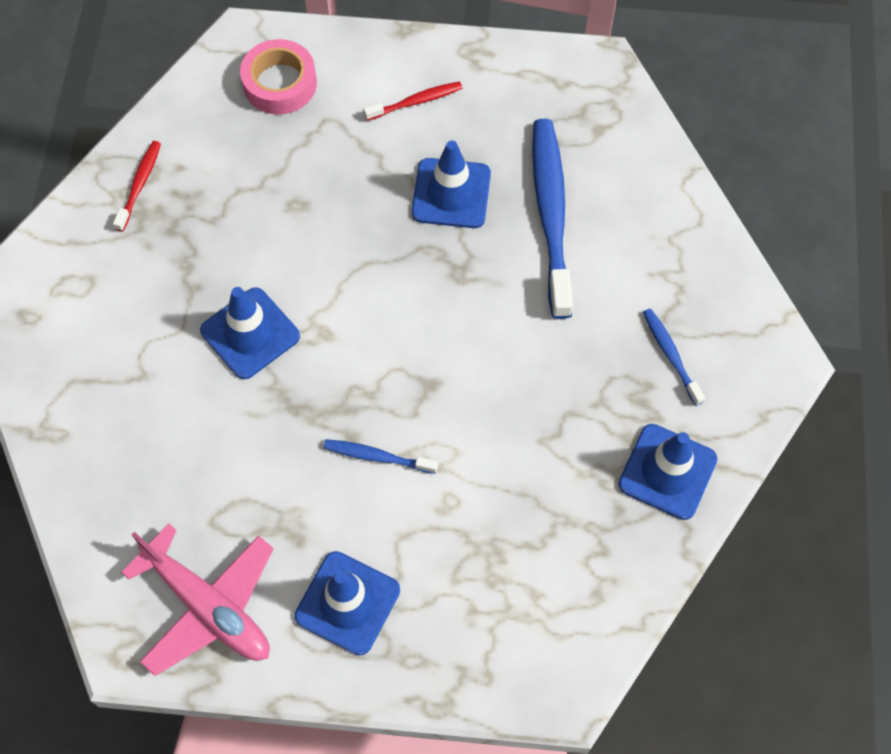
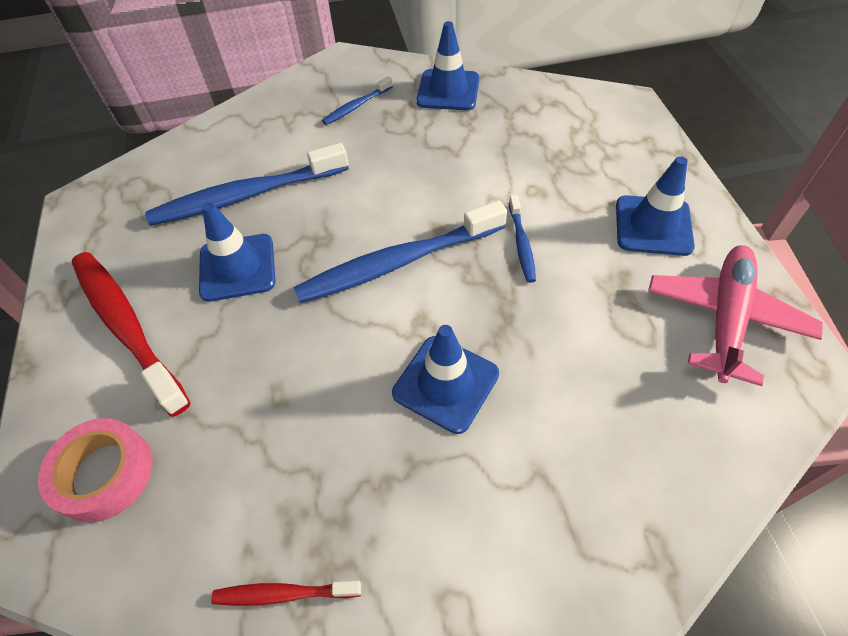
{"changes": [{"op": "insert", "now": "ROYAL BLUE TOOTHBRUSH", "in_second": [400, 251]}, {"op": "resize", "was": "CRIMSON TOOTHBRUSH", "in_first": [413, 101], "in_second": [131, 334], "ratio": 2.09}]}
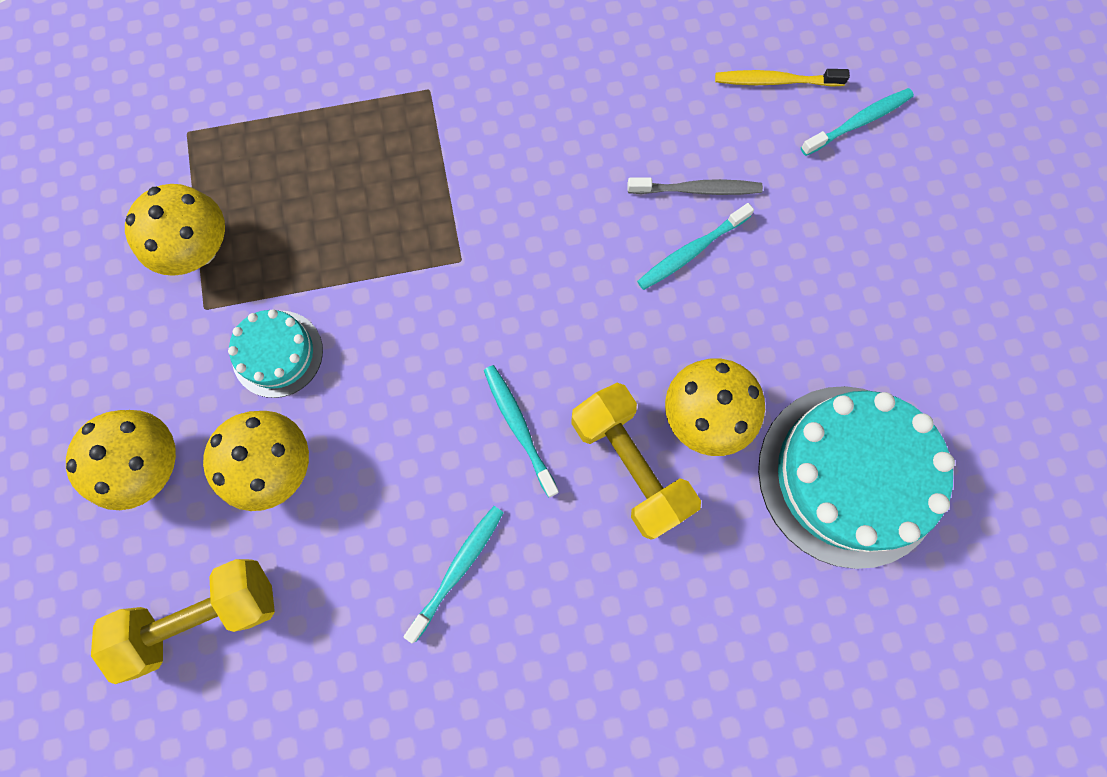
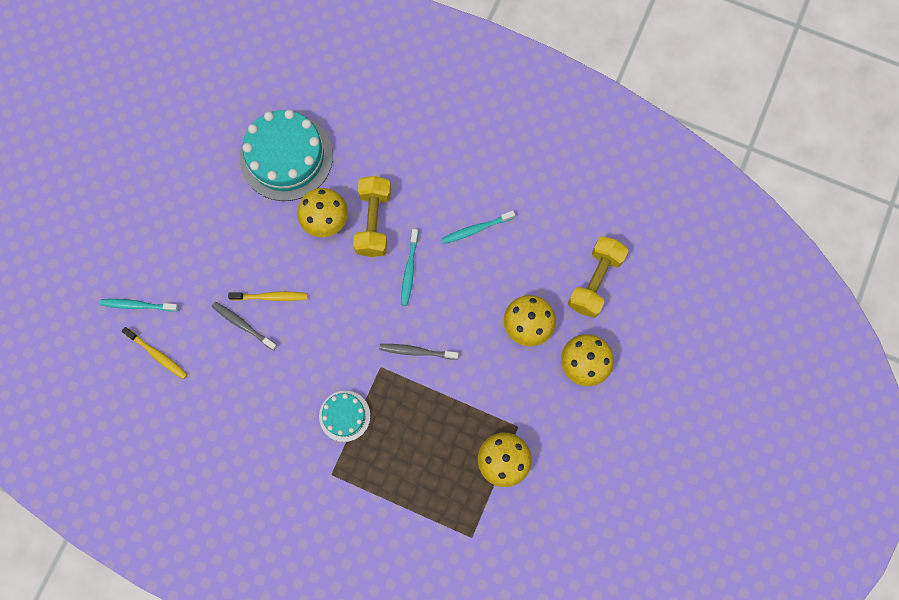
{"changes": [{"op": "insert", "now": "GREY TOOTHBRUSH", "in_second": [419, 352]}, {"op": "move", "was": "TURQUOISE CAKE", "in_first": [275, 353], "in_second": [344, 416]}, {"op": "recolor", "was": "TURQUOISE TOOTHBRUSH", "now": "GOLDEN TOOTHBRUSH", "in_first": [695, 246], "in_second": [268, 296]}, {"op": "rotate", "was": "GOLDEN DUMBBELL", "in_first": [183, 621], "in_second": [598, 277], "clockwise": -75}]}
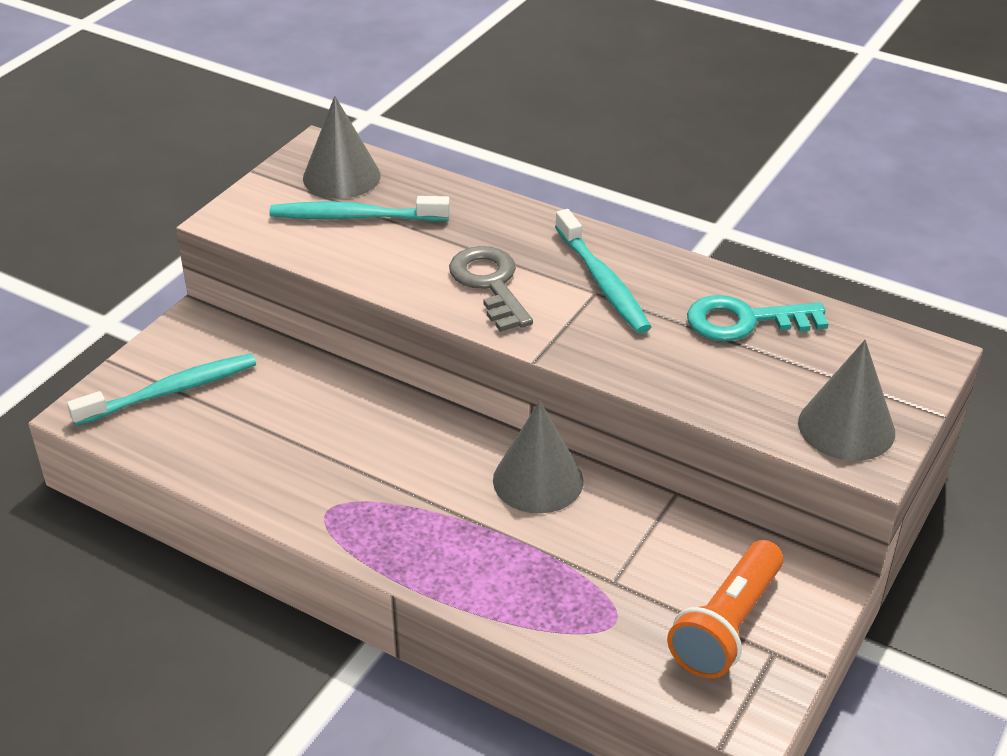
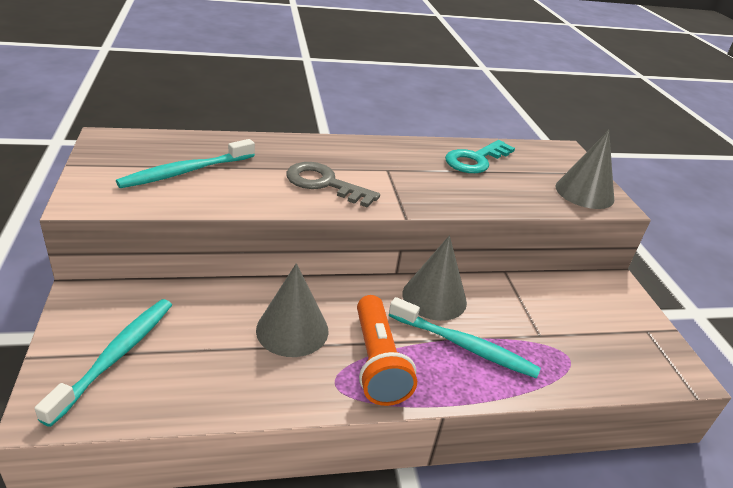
{"changes": [{"op": "move", "was": "GREY CONE SHAPE", "in_first": [342, 147], "in_second": [292, 310]}, {"op": "move", "was": "TURQUOISE TOOTHBRUSH", "in_first": [603, 271], "in_second": [465, 338]}, {"op": "move", "was": "BRIGHT ORANGE POCKET TORCH", "in_first": [725, 609], "in_second": [387, 350]}]}
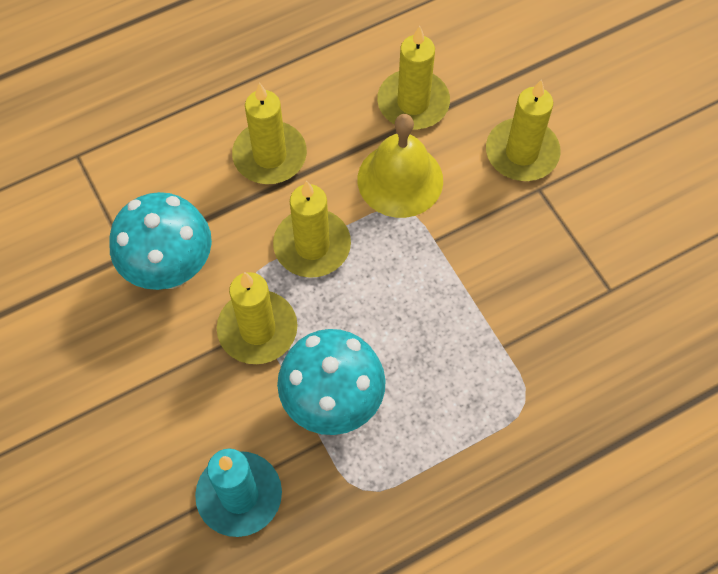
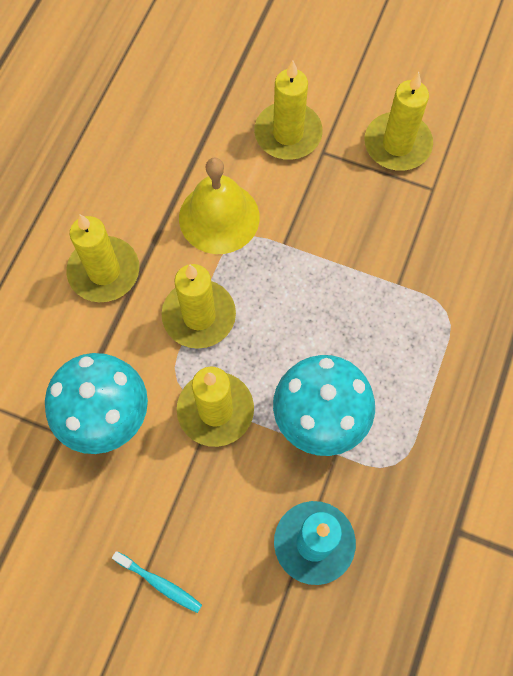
{"changes": [{"op": "insert", "now": "TURQUOISE TOOTHBRUSH", "in_second": [157, 582]}, {"op": "move", "was": "GOLDEN WAX CANDLE", "in_first": [413, 78], "in_second": [398, 121]}]}
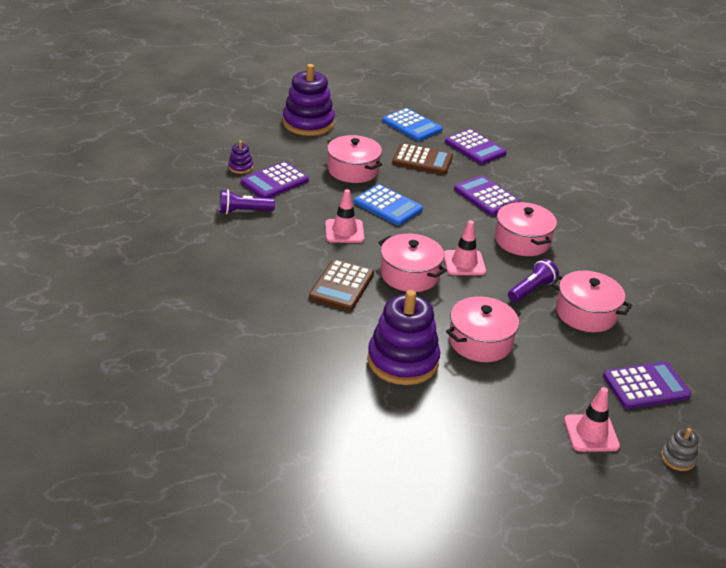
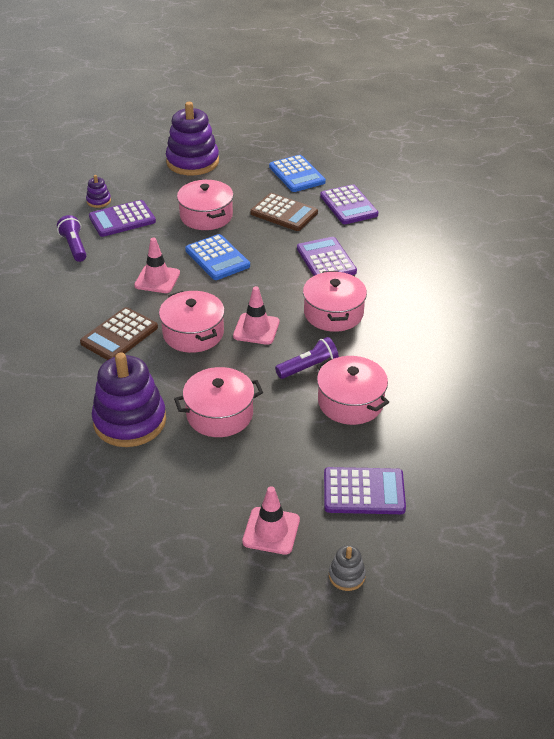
{"changes": [{"op": "rotate", "was": "VIOLET POCKET TORCH", "in_first": [247, 202], "in_second": [72, 238], "clockwise": 60}]}
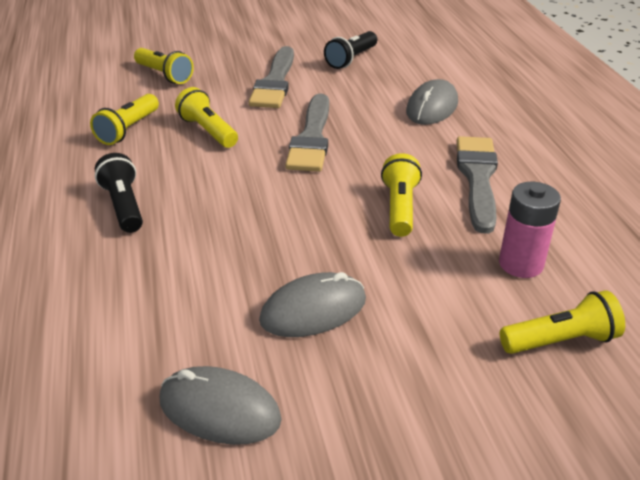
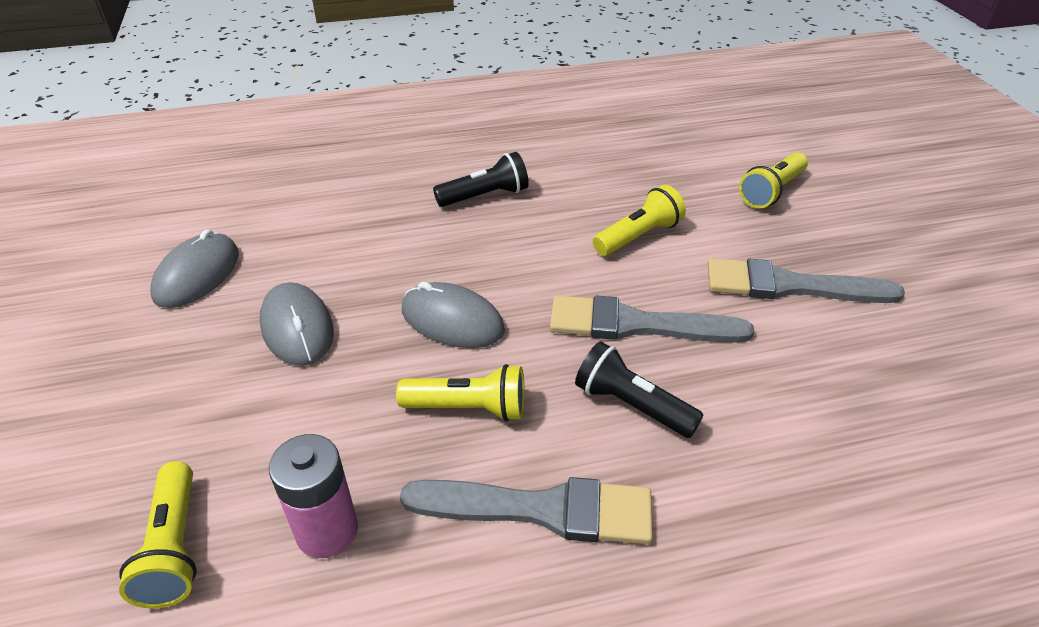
{"changes": [{"op": "delete", "was": "GOLDEN POCKET TORCH", "in_first": [124, 119]}, {"op": "move", "was": "EBONY POCKET TORCH", "in_first": [350, 50], "in_second": [639, 389]}, {"op": "move", "was": "GREY PC MOUSE", "in_first": [432, 102], "in_second": [453, 315]}]}
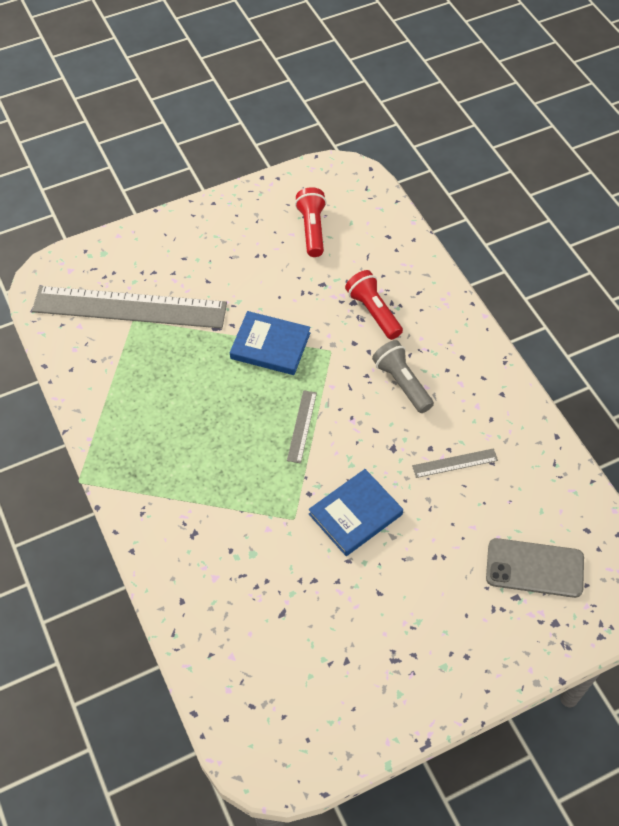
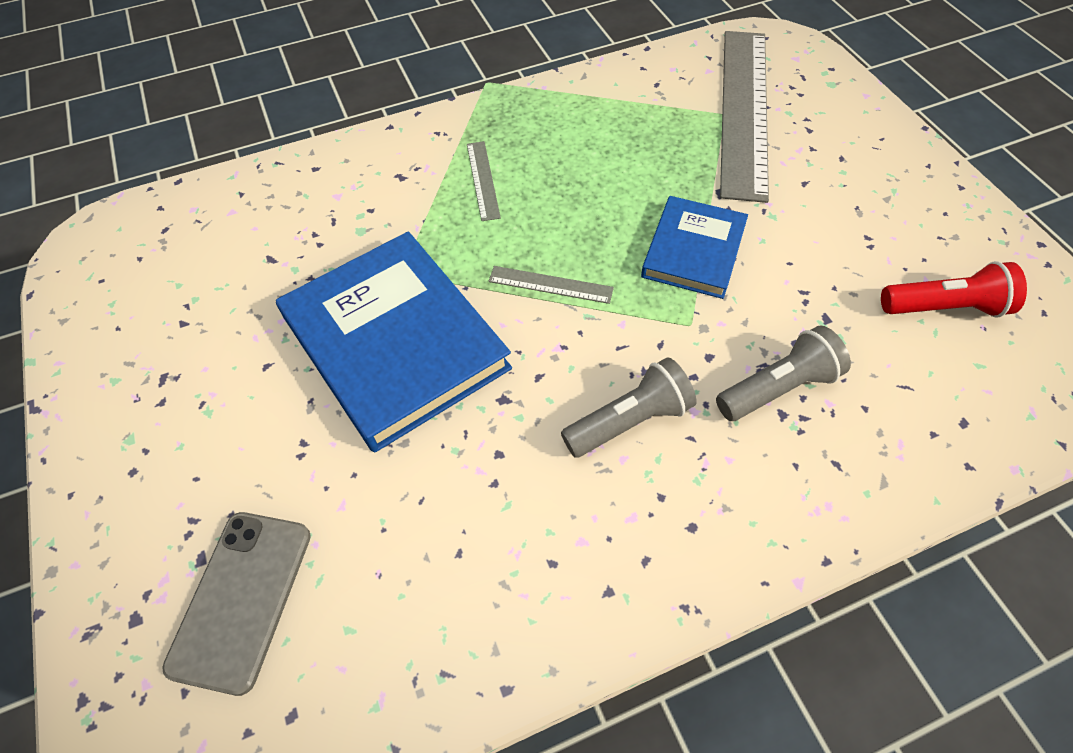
{"changes": [{"op": "move", "was": "GREY STRAIGHTEDGE", "in_first": [455, 463], "in_second": [484, 181]}, {"op": "recolor", "was": "CRIMSON POCKET TORCH", "now": "GREY POCKET TORCH", "in_first": [374, 305], "in_second": [783, 373]}, {"op": "resize", "was": "ROYAL BLUE BOOK", "in_first": [356, 512], "in_second": [394, 342], "ratio": 1.75}]}
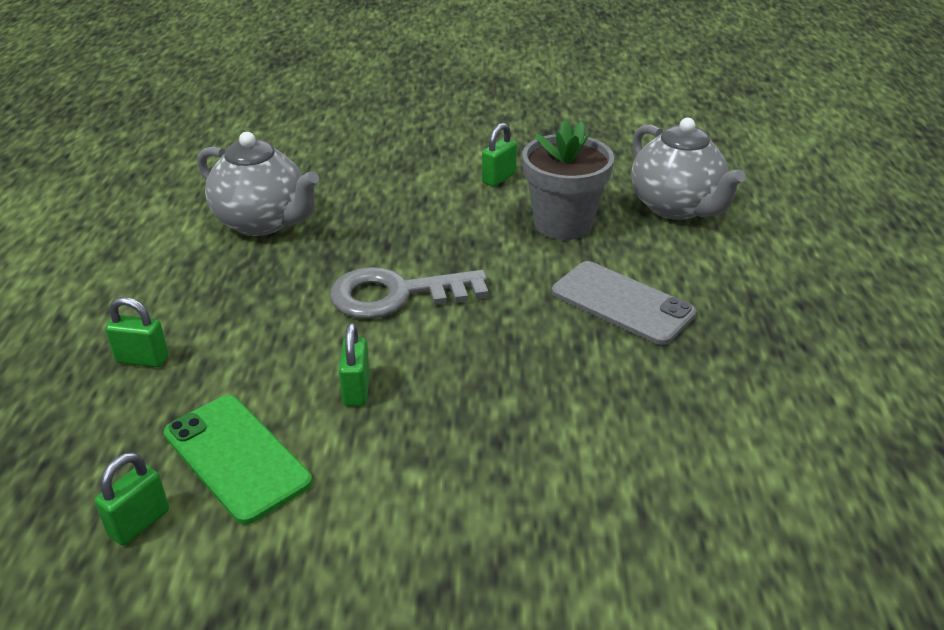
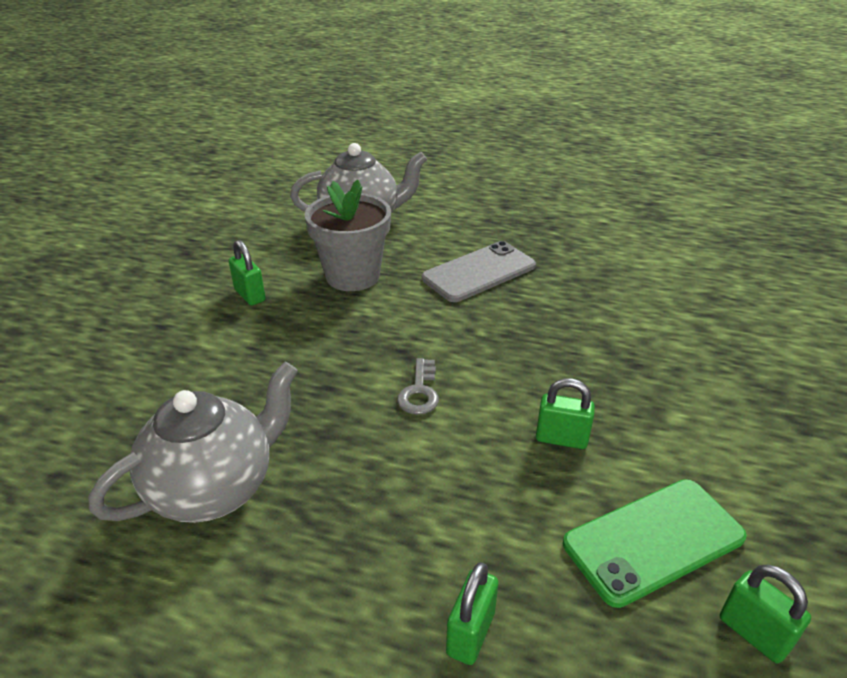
{"changes": [{"op": "resize", "was": "GREY DOOR KEY", "in_first": [409, 293], "in_second": [418, 386], "ratio": 0.5}]}
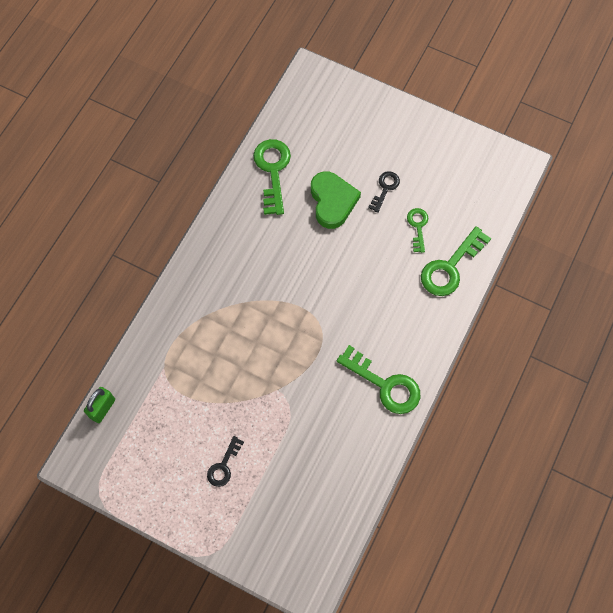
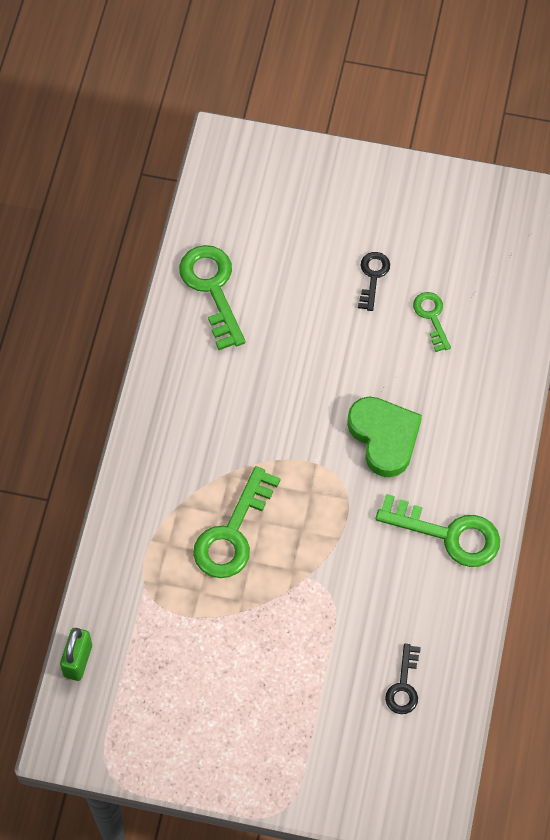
{"changes": [{"op": "move", "was": "EBONY DOOR KEY", "in_first": [225, 461], "in_second": [403, 679]}, {"op": "move", "was": "EMERALD LOVE HEART", "in_first": [336, 200], "in_second": [384, 437]}, {"op": "move", "was": "EMERALD DOOR KEY", "in_first": [456, 261], "in_second": [236, 522]}]}
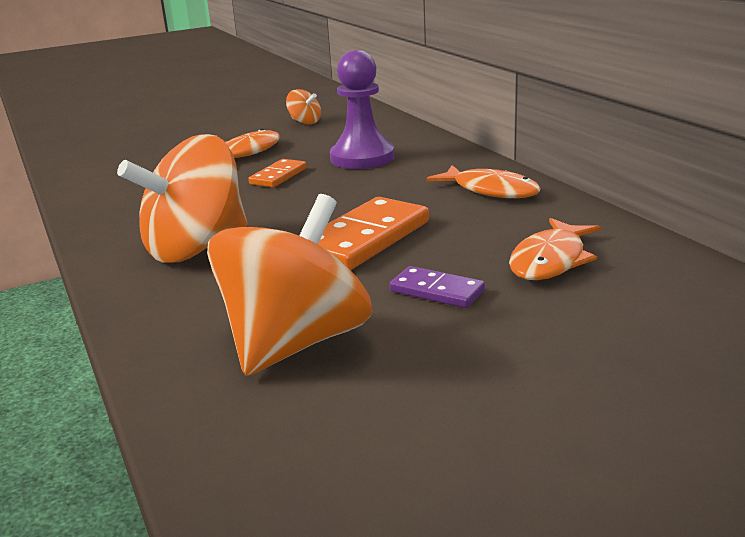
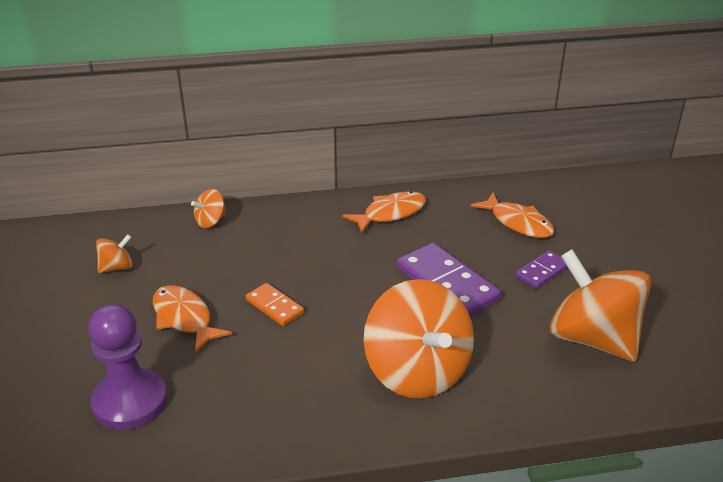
{"changes": [{"op": "insert", "now": "BRIGHT ORANGE TOY TOP", "in_second": [208, 208]}, {"op": "move", "was": "VIOLET PAWN", "in_first": [362, 109], "in_second": [127, 367]}, {"op": "recolor", "was": "BRIGHT ORANGE DOMINO TILE", "now": "VIOLET DOMINO TILE", "in_first": [373, 233], "in_second": [449, 279]}]}
